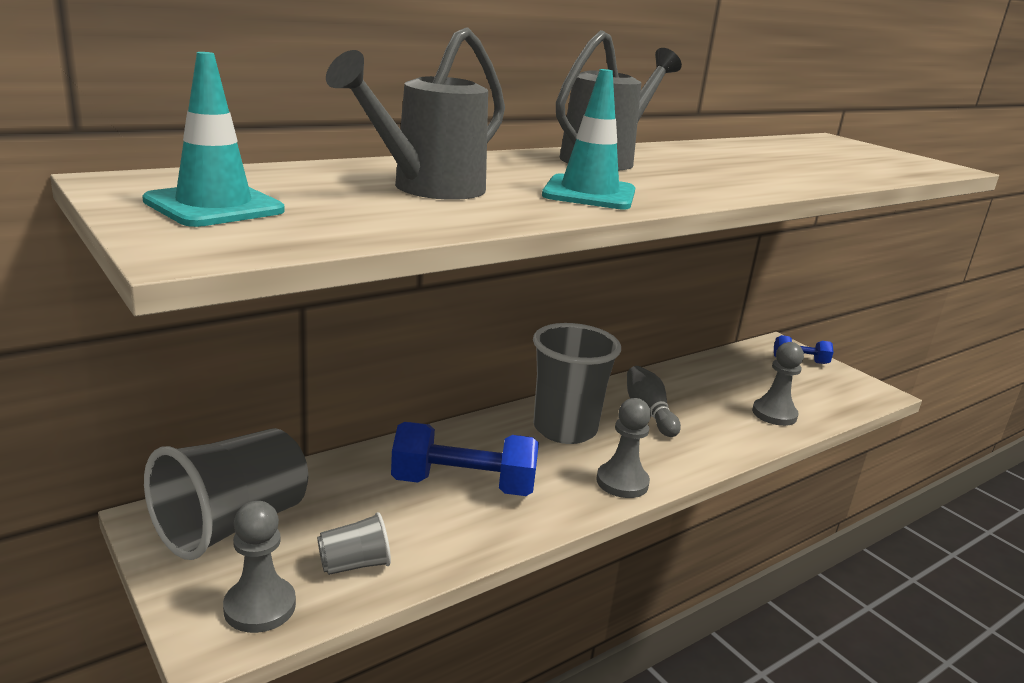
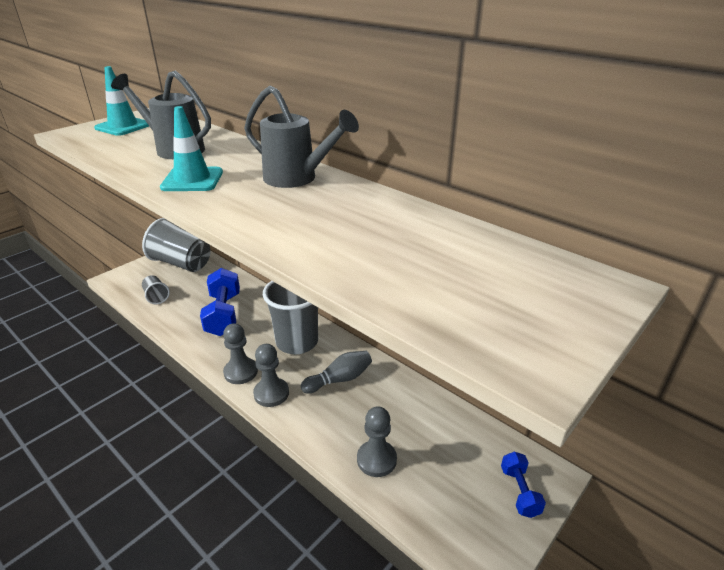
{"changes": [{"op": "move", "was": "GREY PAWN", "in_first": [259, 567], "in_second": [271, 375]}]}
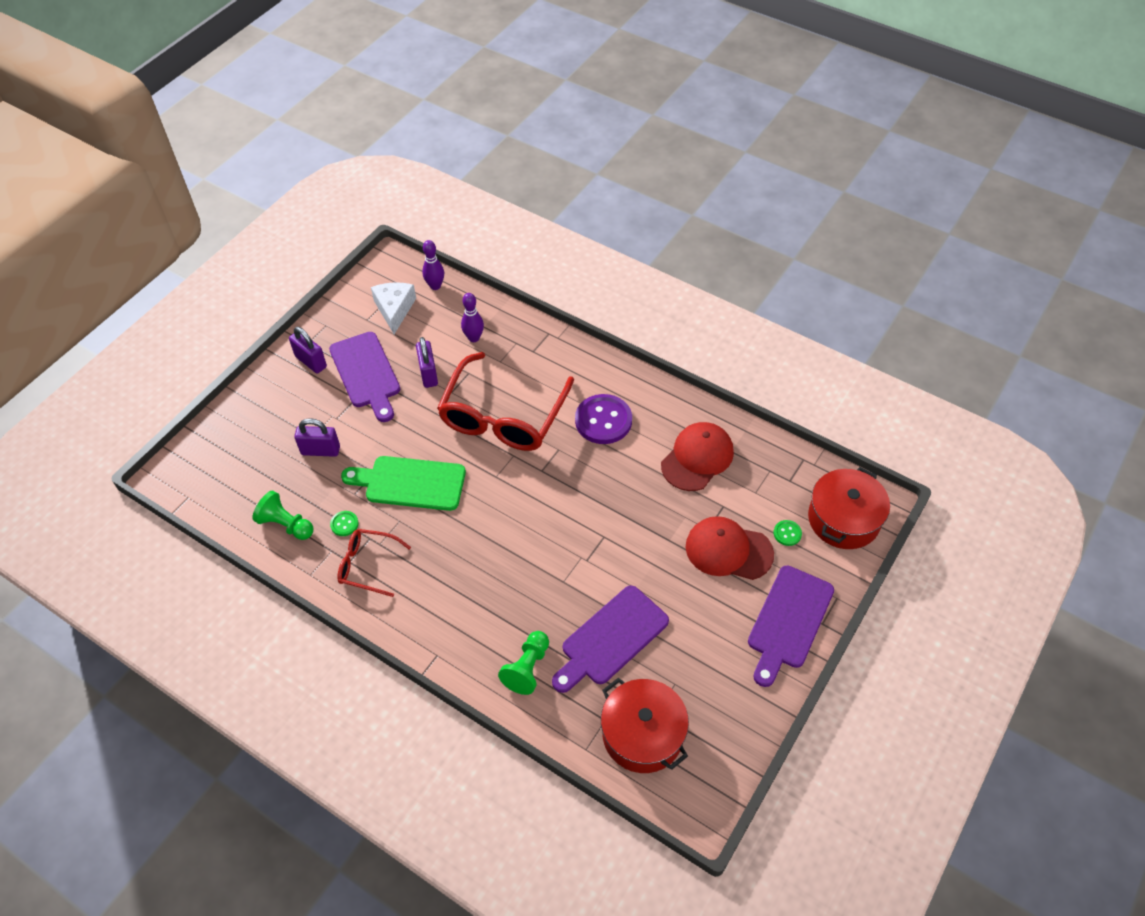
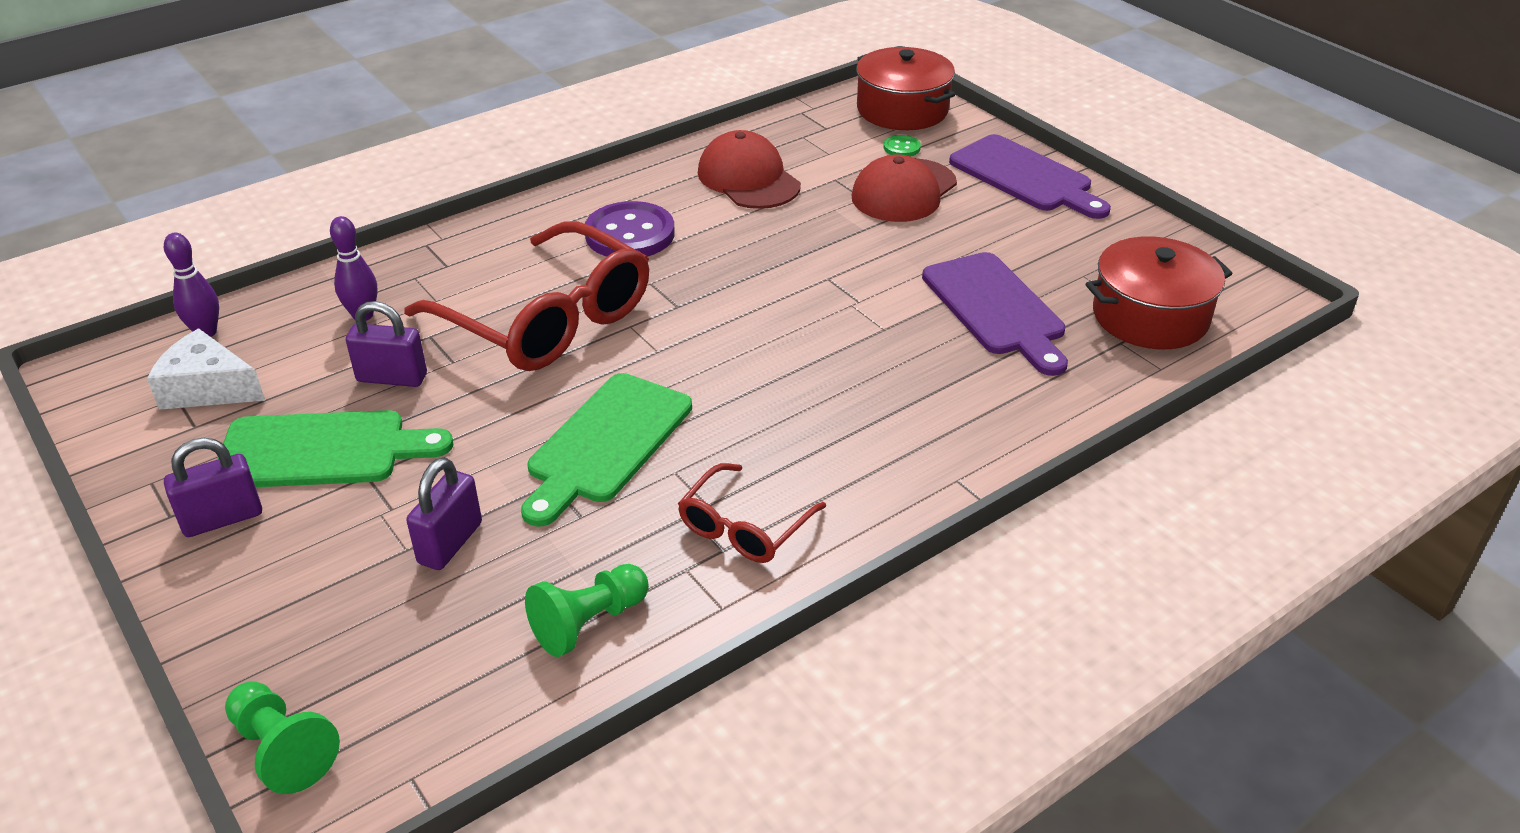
{"changes": [{"op": "delete", "was": "EMERALD BUTTON", "in_first": [344, 523]}, {"op": "move", "was": "EMERALD PAWN", "in_first": [523, 663], "in_second": [282, 737]}, {"op": "recolor", "was": "VIOLET CHOPPING BOARD", "now": "EMERALD CHOPPING BOARD", "in_first": [364, 377], "in_second": [335, 448]}]}
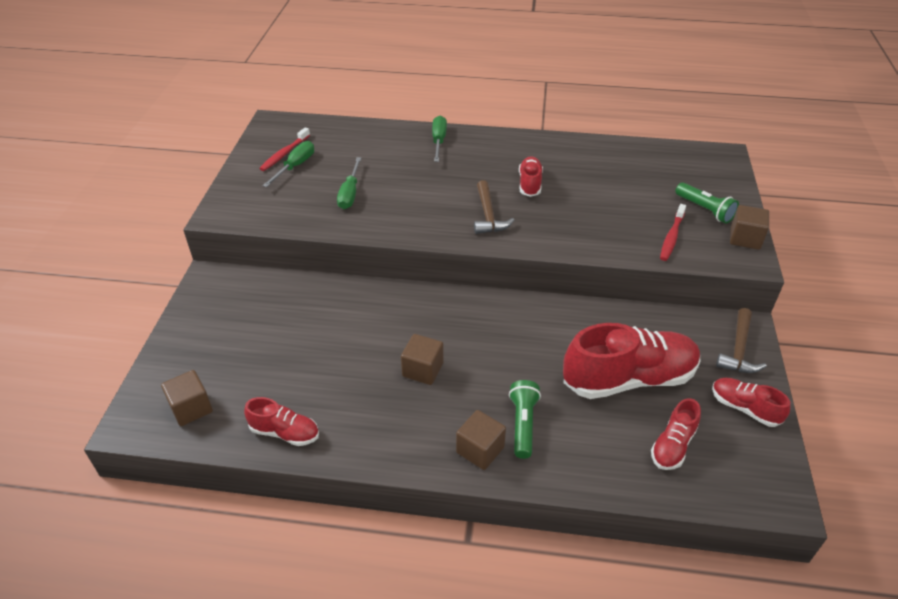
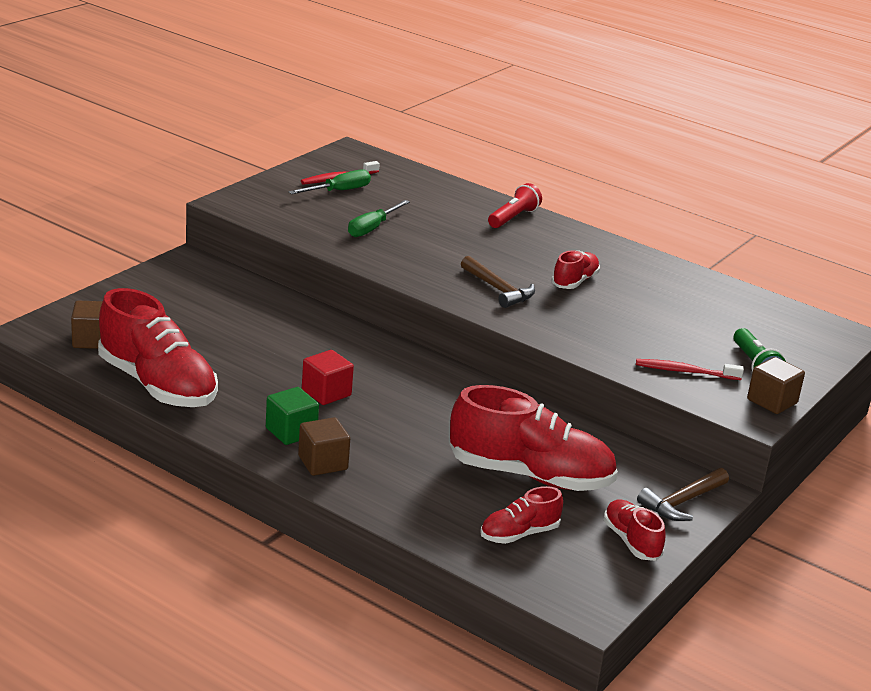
{"changes": [{"op": "delete", "was": "EMERALD POCKET TORCH", "in_first": [525, 419]}, {"op": "insert", "now": "EMERALD BLOCK", "in_second": [292, 416]}, {"op": "replace", "was": "EMERALD FLAT SCREWDRIVER", "now": "CRIMSON POCKET TORCH", "in_first": [439, 139], "in_second": [515, 205]}, {"op": "recolor", "was": "BROWN BLOCK", "now": "CRIMSON BLOCK", "in_first": [422, 359], "in_second": [328, 377]}, {"op": "rotate", "was": "BROWN HAMMER", "in_first": [494, 207], "in_second": [498, 282], "clockwise": -60}, {"op": "rotate", "was": "CRIMSON TOOTHBRUSH", "in_first": [673, 232], "in_second": [690, 369], "clockwise": 45}, {"op": "resize", "was": "CRIMSON SNEAKER", "in_first": [281, 421], "in_second": [158, 347], "ratio": 2.0}]}
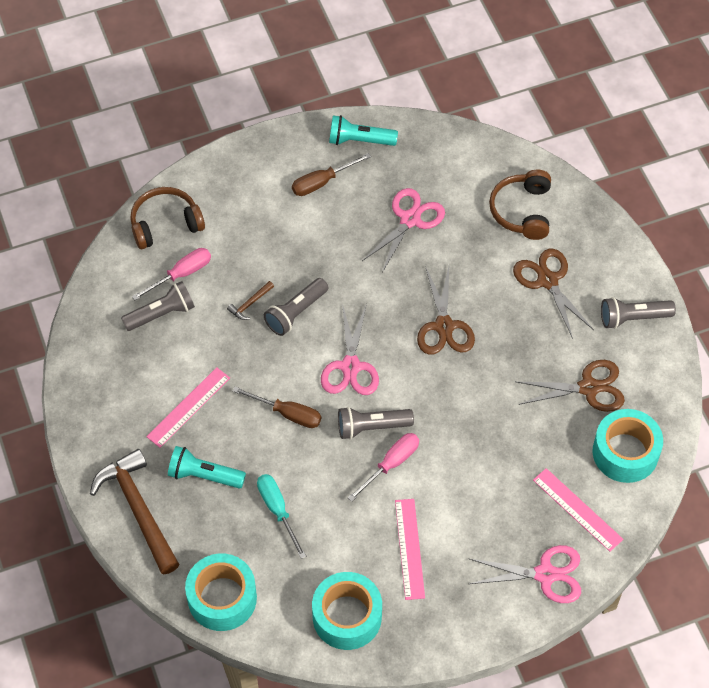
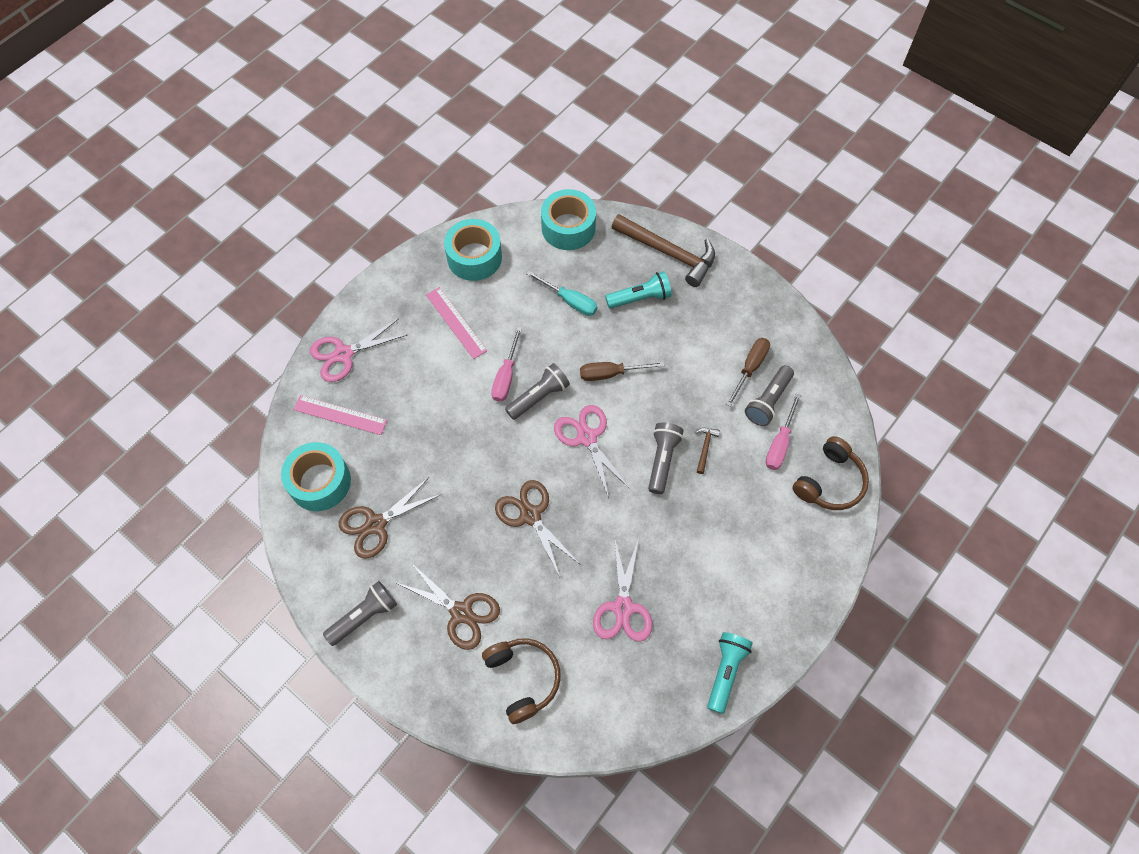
{"changes": [{"op": "delete", "was": "PINK STRAIGHTEDGE", "in_first": [188, 407]}, {"op": "move", "was": "BROWN FLAT SCREWDRIVER", "in_first": [331, 174], "in_second": [748, 372]}, {"op": "rotate", "was": "TURQUOISE POCKET TORCH", "in_first": [363, 130], "in_second": [730, 673], "clockwise": -45}]}
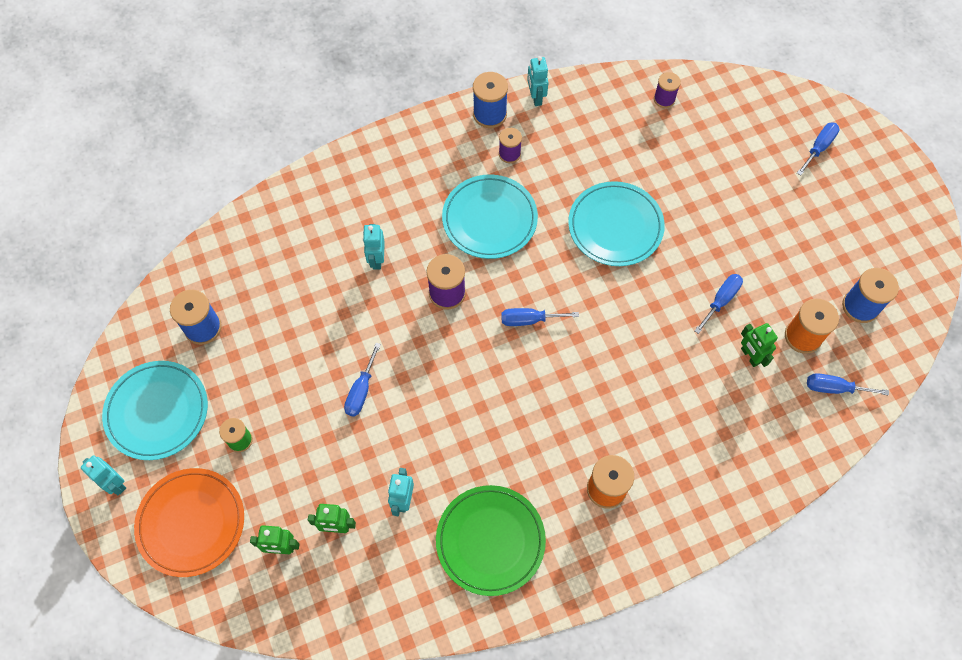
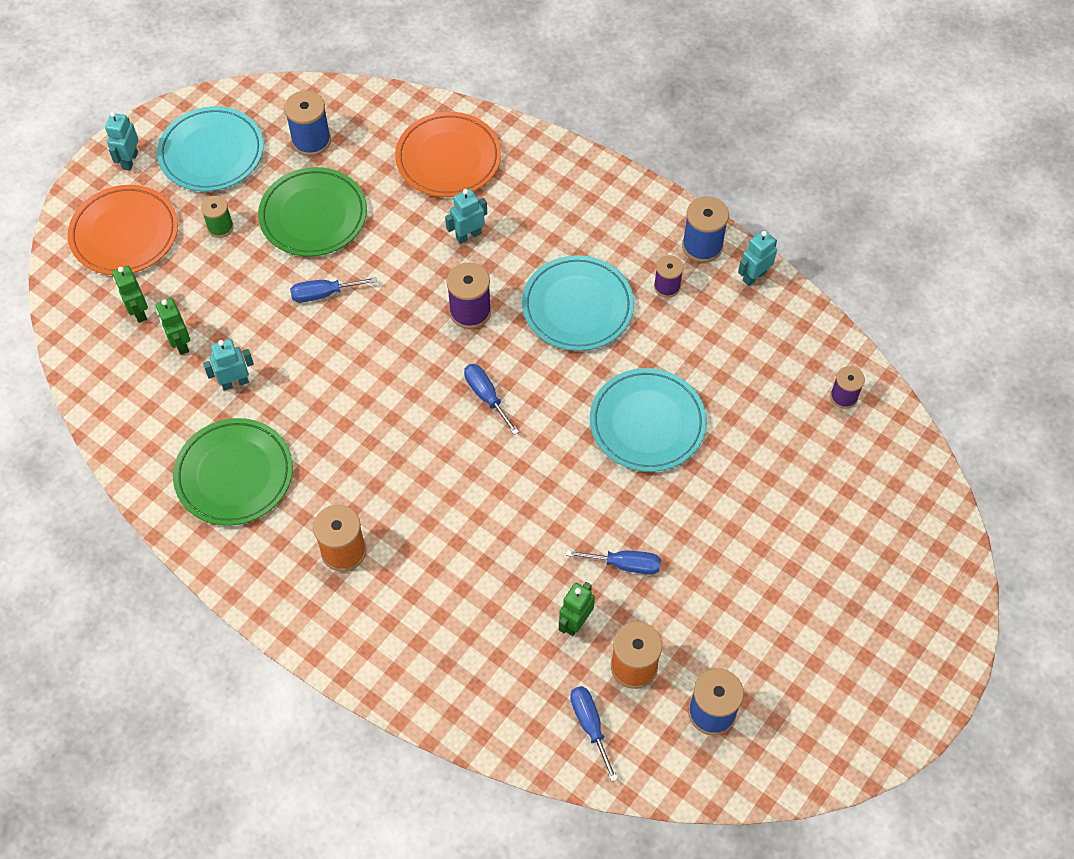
{"changes": [{"op": "delete", "was": "ROYAL BLUE FLAT SCREWDRIVER", "in_first": [818, 149]}, {"op": "insert", "now": "EMERALD FLAT DISH", "in_second": [312, 211]}, {"op": "insert", "now": "BRIGHT ORANGE FLAT DISH", "in_second": [448, 154]}]}
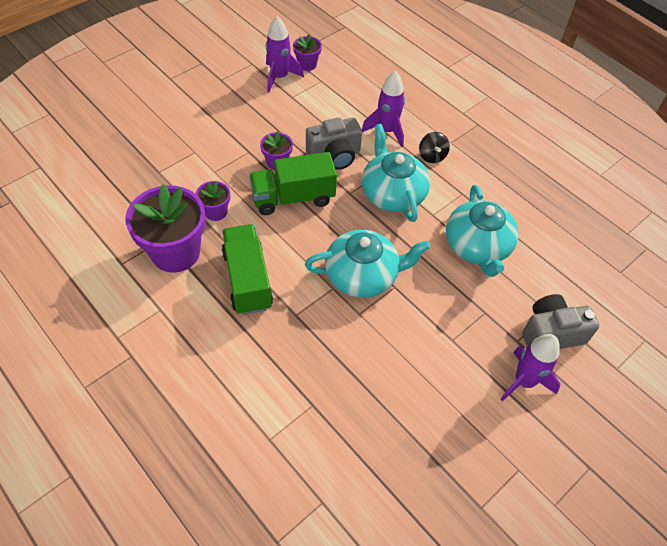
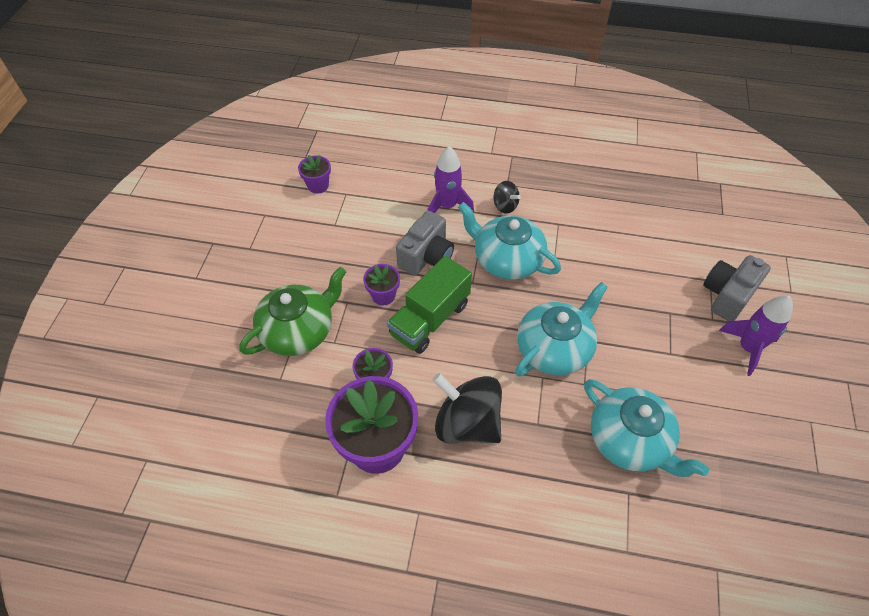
{"changes": [{"op": "delete", "was": "VIOLET SPACESHIP", "in_first": [285, 54]}, {"op": "insert", "now": "EMERALD TEA POT", "in_second": [292, 311]}, {"op": "move", "was": "TURQUOISE TEA POT", "in_first": [482, 231], "in_second": [646, 428]}, {"op": "replace", "was": "EMERALD TRUCK", "now": "EBONY TOY TOP", "in_first": [247, 269], "in_second": [467, 408]}]}
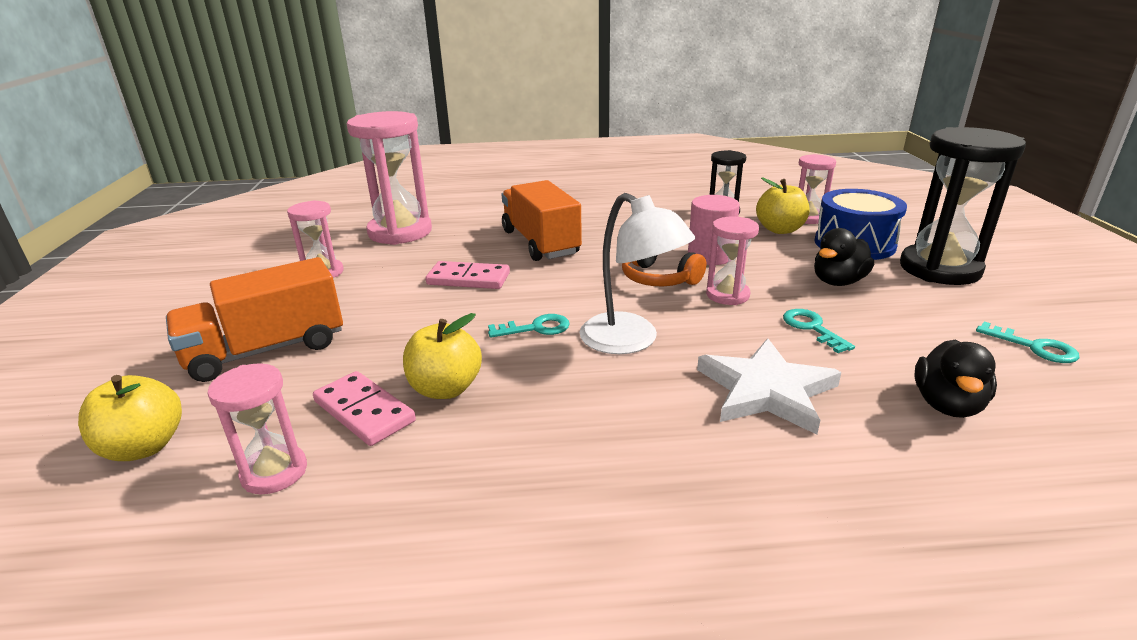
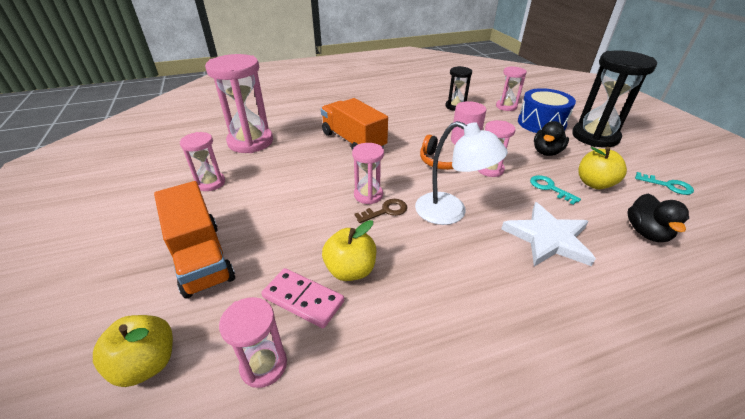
{"changes": [{"op": "delete", "was": "PINK DOMINO TILE", "in_first": [467, 275]}, {"op": "insert", "now": "PINK HOURGLASS", "in_second": [368, 173]}, {"op": "move", "was": "GOLDEN APPLE FRUIT", "in_first": [783, 206], "in_second": [602, 168]}, {"op": "recolor", "was": "TURQUOISE DOOR KEY", "now": "BROWN DOOR KEY", "in_first": [529, 326], "in_second": [380, 211]}, {"op": "rotate", "was": "BRIGHT ORANGE TRUCK", "in_first": [254, 319], "in_second": [194, 240], "clockwise": -75}]}
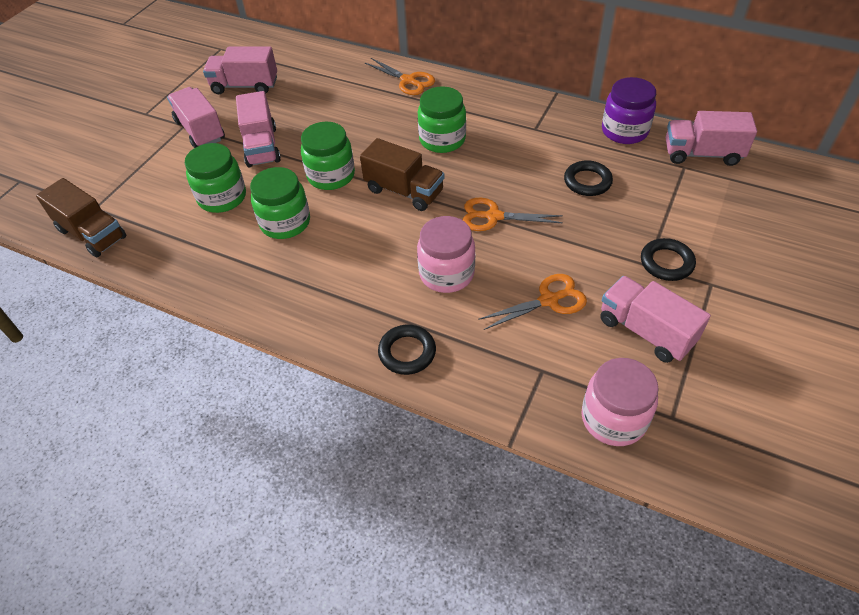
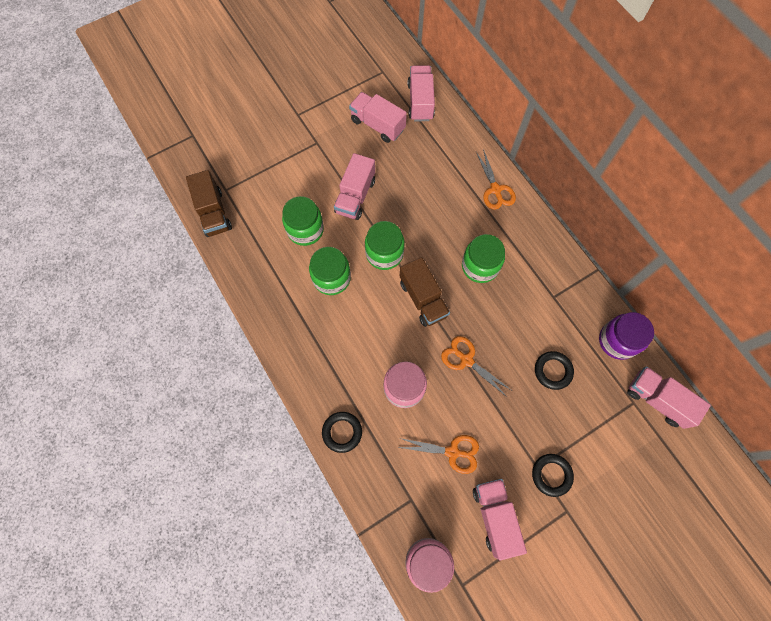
{"changes": [{"op": "move", "was": "PINK TRUCK", "in_first": [196, 117], "in_second": [421, 93]}]}
